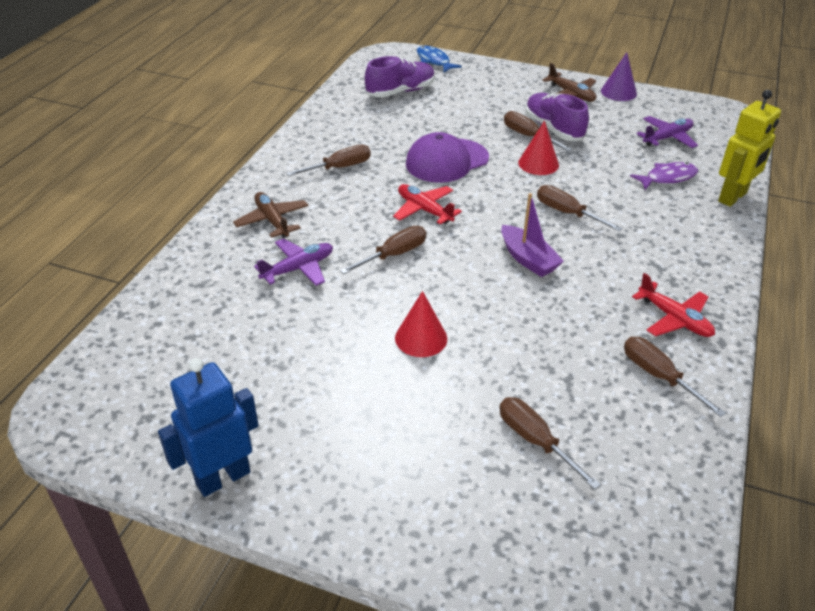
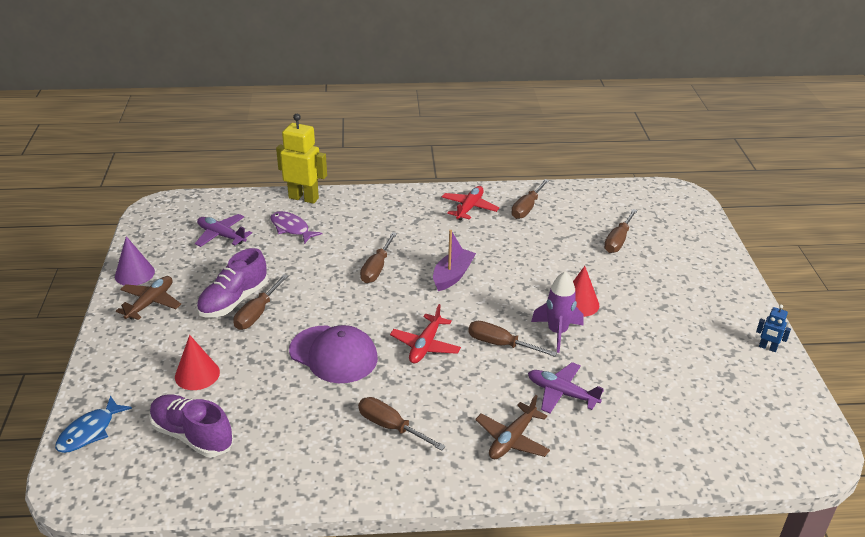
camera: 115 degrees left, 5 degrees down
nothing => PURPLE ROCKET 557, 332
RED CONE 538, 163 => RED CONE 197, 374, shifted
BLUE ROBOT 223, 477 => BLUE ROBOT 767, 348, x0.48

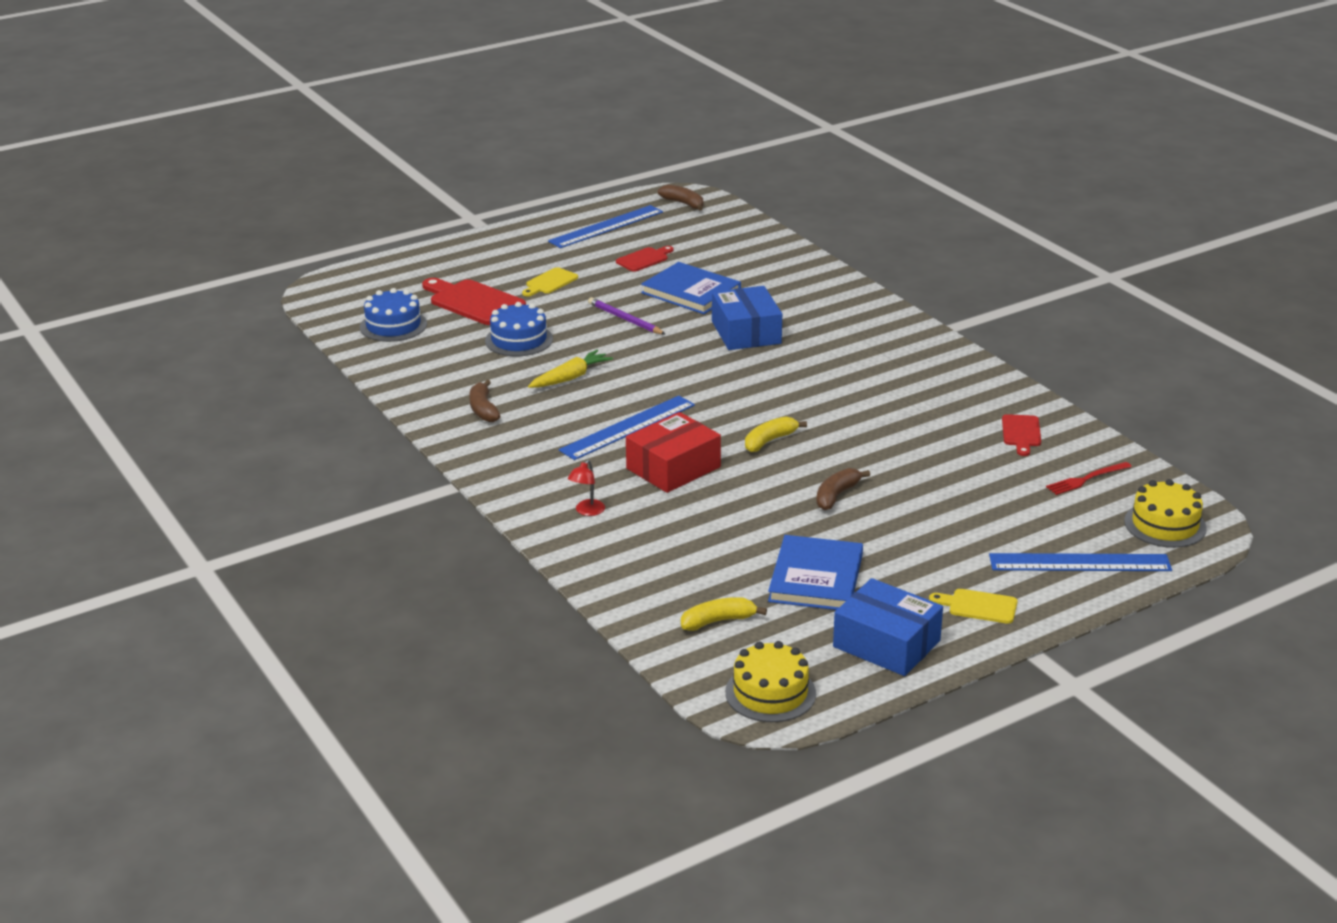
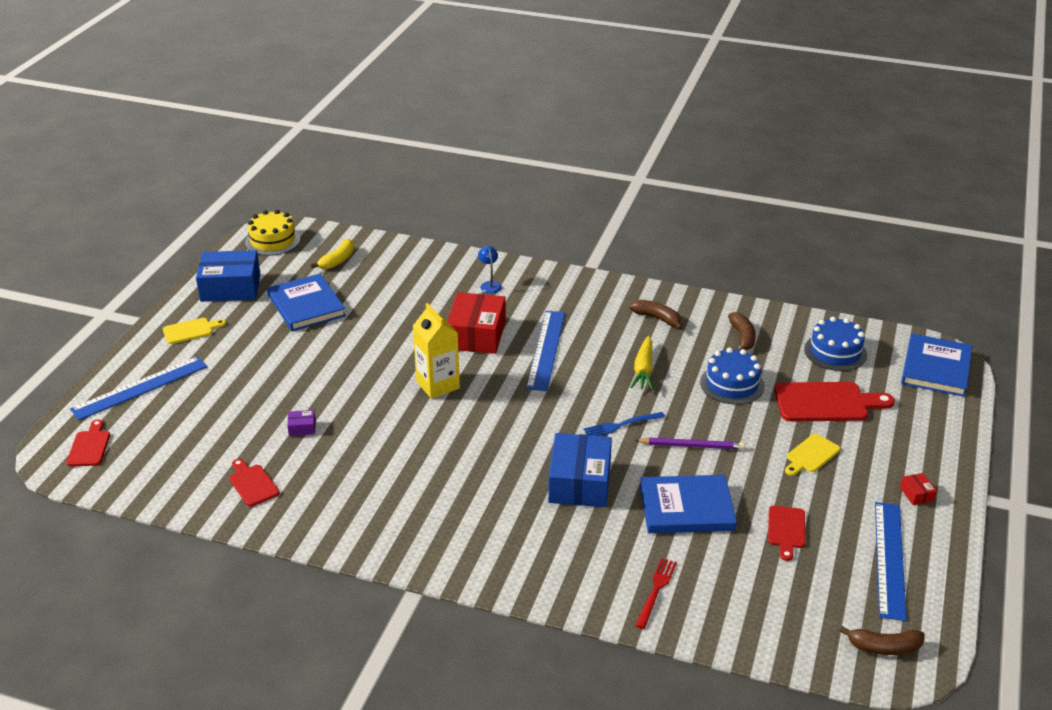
camera: 140 degrees right, 5 degrees up
nothing => PURPLE BOX 302, 428
nothing => BLUE FORK 621, 425
nothing => RED BOX 916, 494
nothing => BLUE BOOK 936, 368
BROWN BANANA 836, 495 => BROWN BANANA 742, 337, shifted
RED FORK 1086, 479 => RED FORK 656, 590, shifted
YELLOW BANANA 769, 441 => YELLOW CARTON 438, 385
YELLOW CAKE 1165, 525 => RED CUTTING BOARD 89, 446
RED LAMP 587, 511 => BLUE LAMP 490, 285
YELLOW CUTTING BOARD 549, 282 => YELLOW CUTTING BOARD 811, 455, 135 degrees counterclockwise
BLUE BOX 746, 332 => BLUE BOX 579, 482, 60 degrees clockwise

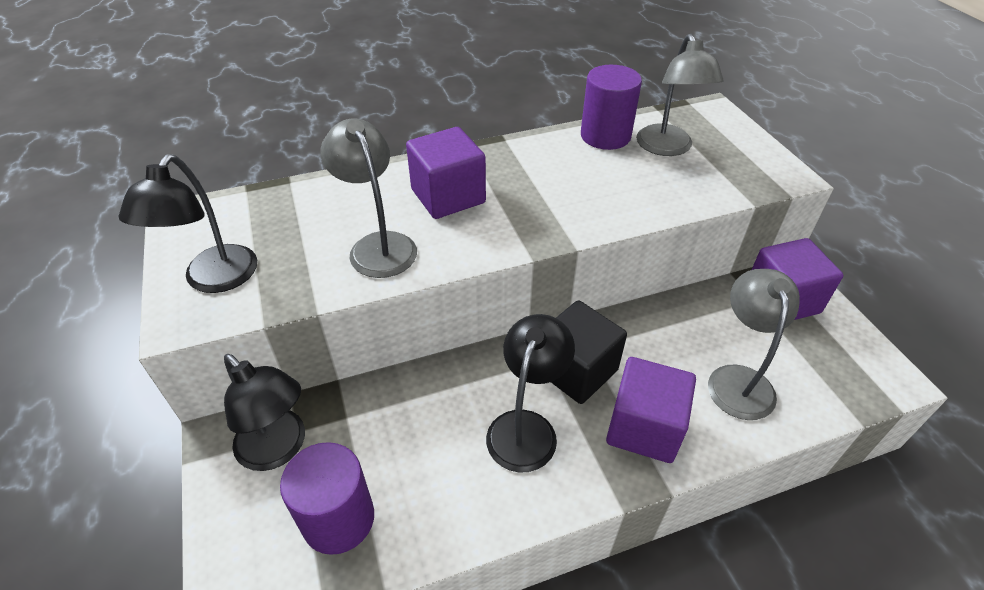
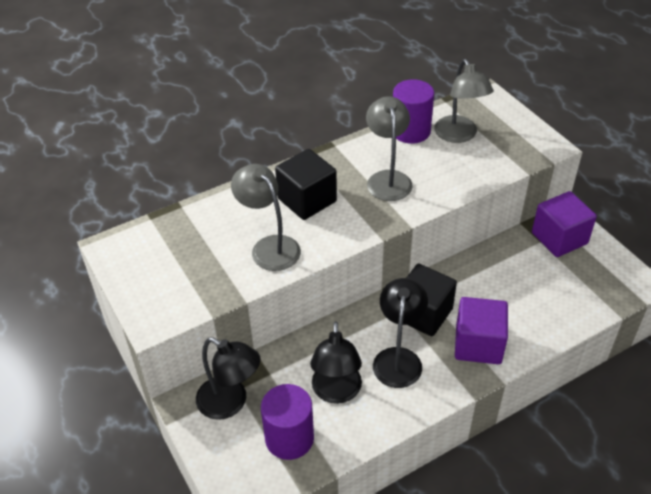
camera: 10 degrees left, 0 degrees up
BLACK LAMP 214, 280 => BLACK LAMP 336, 392, shifted
GREY LAMP 738, 379 => GREY LAMP 388, 179, shifted
PURPLE CUBE 448, 196 => BLACK CUBE 307, 200

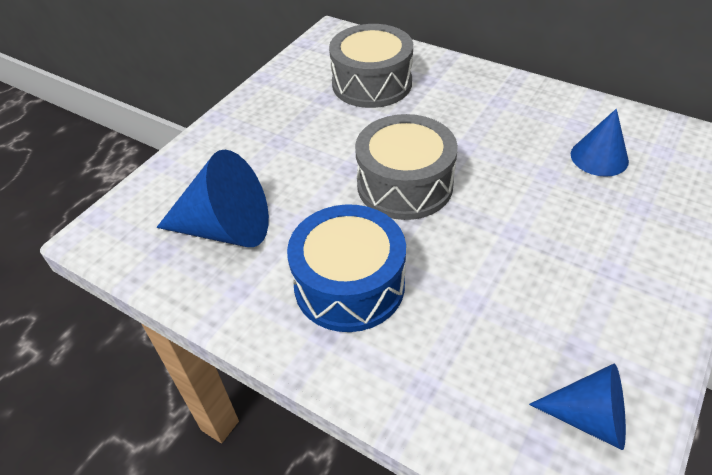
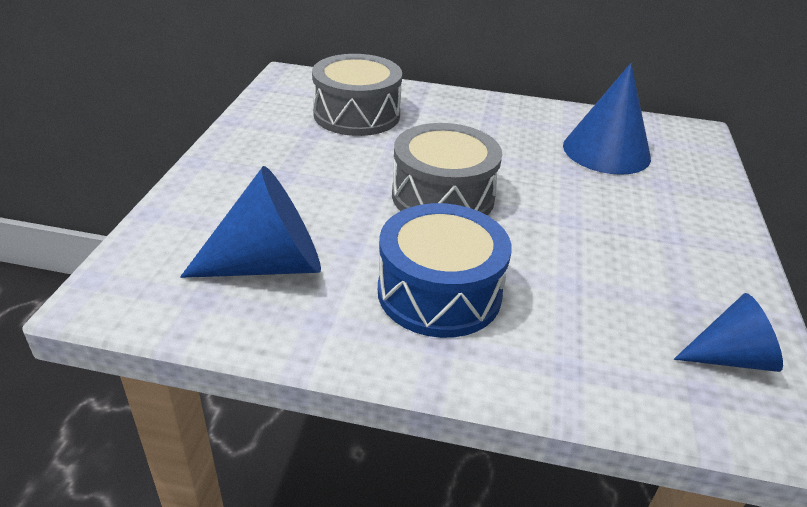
camera: 25 degrees left, 10 degrees down
BLUE CONE 599, 157 => BLUE CONE 606, 151, x1.60

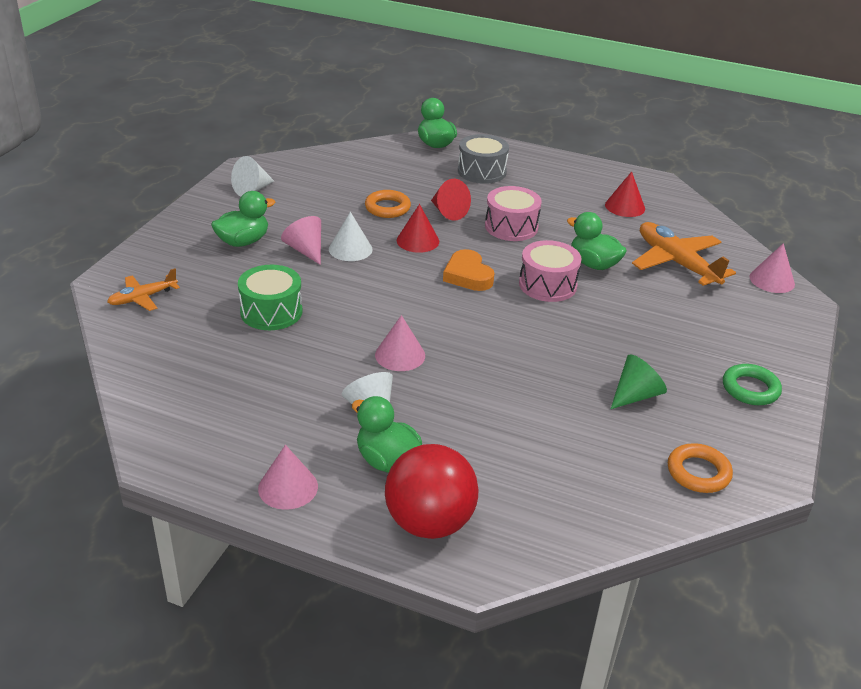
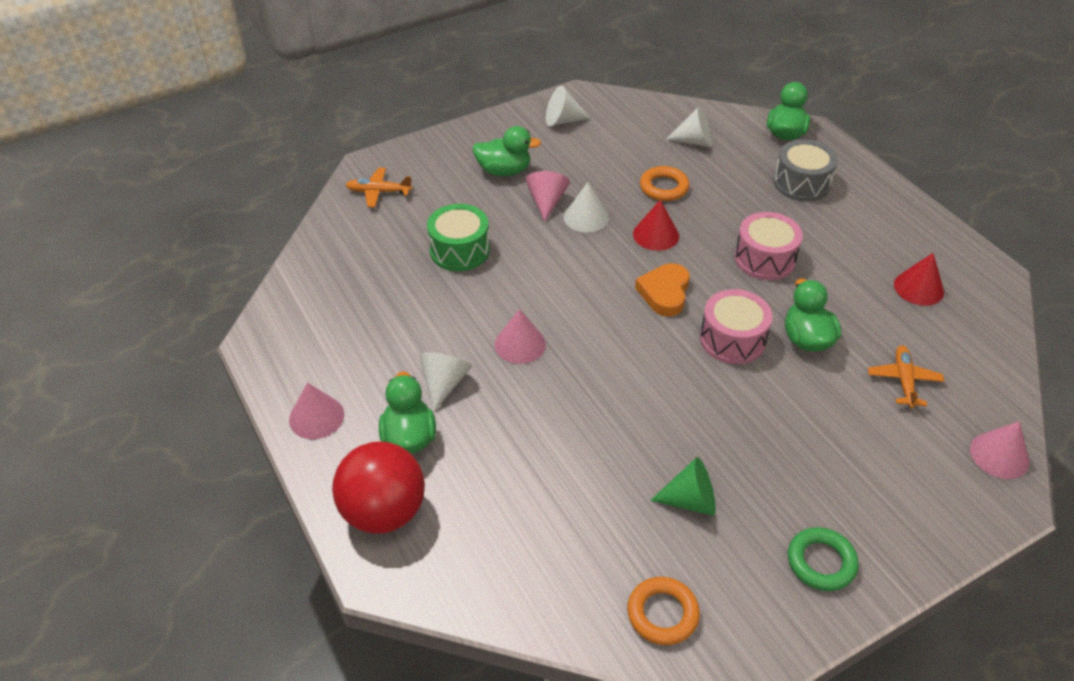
camera: 40 degrees right, 10 degrees up
RED CONE 448, 212 => nothing
nothing => WHITE CONE 694, 141
ORANGE PLANE 676, 263 => ORANGE PLANE 903, 380, x0.56

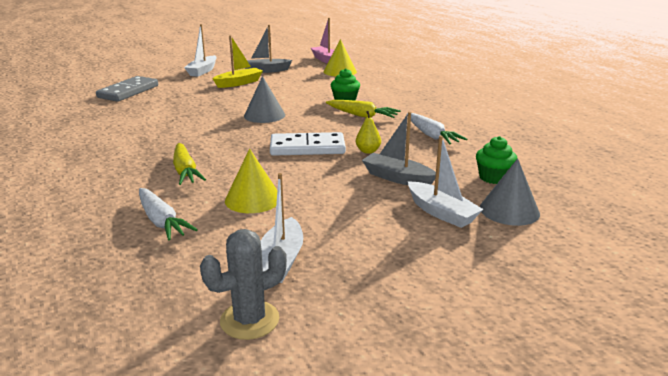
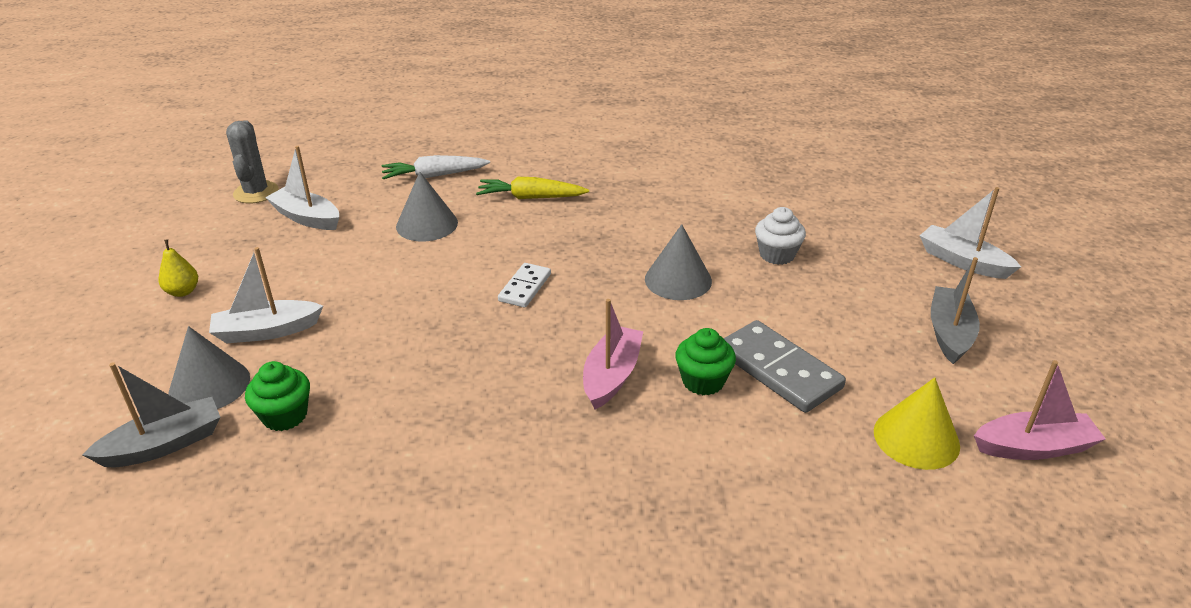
camera: 115 degrees right, 10 degrees up
YELLOW BOAT 239, 83 => nothing
WHITE CARROT 431, 135 => nothing
nothing => WHITE CUPCAKE 777, 255
GREY DOMINO 128, 92 => GREY DOMINO 778, 370, shifted
YELLOW PEAR 368, 151 => YELLOW PEAR 183, 291, shifted
GREY BOAT 397, 178 => GREY BOAT 164, 445, shifted
YELLOW CARROT 362, 115 => PINK BOAT 611, 376
YELLOW CONE 253, 199 => GREY CONE 427, 224
WHITE DOMINO 307, 148 => WHITE DOMINO 525, 287, x0.59

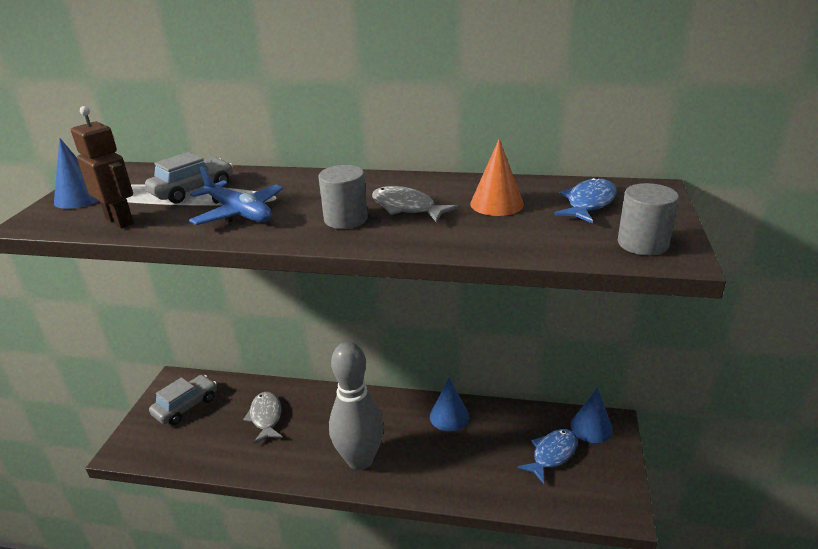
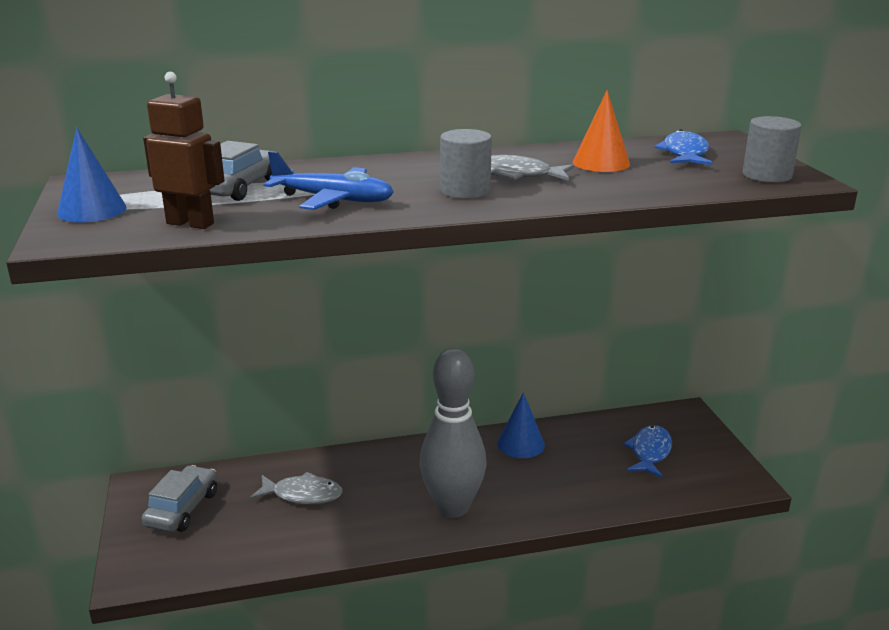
camera: 25 degrees left, 5 degrees down
BLUE CONE 591, 427 => nothing
GREY FISH 266, 417 => GREY FISH 303, 495, 135 degrees clockwise

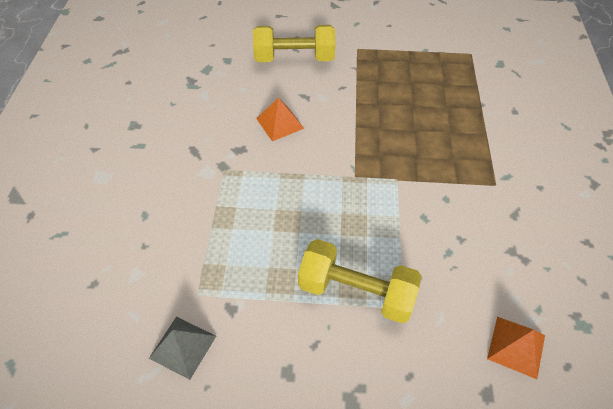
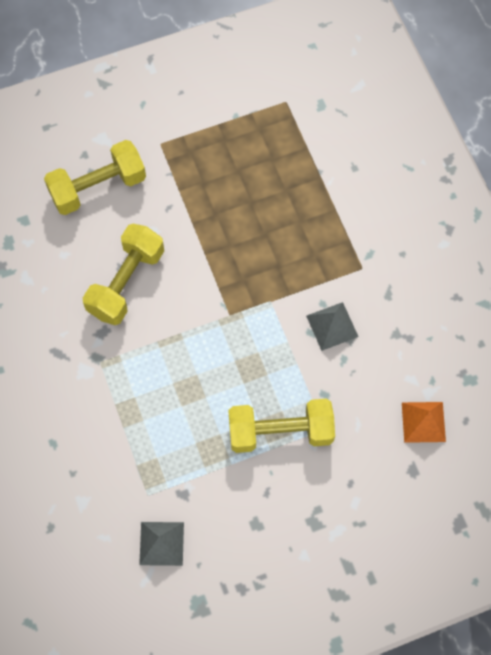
camera: 25 degrees left, 15 degrees up
nothing => GREY PYRAMID 332, 326
ORANGE PYRAMID 279, 123 => YELLOW DUMBBELL 126, 282

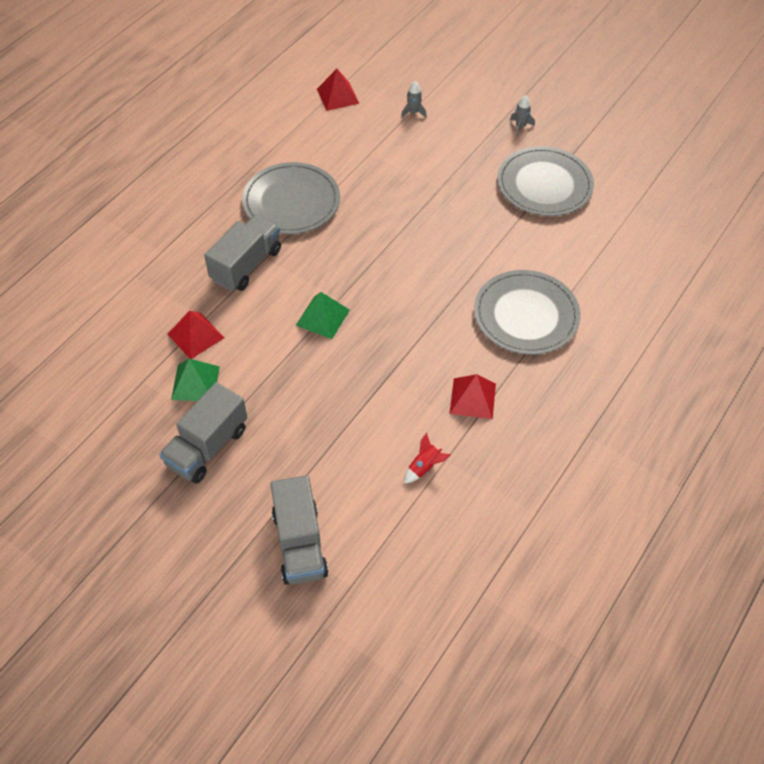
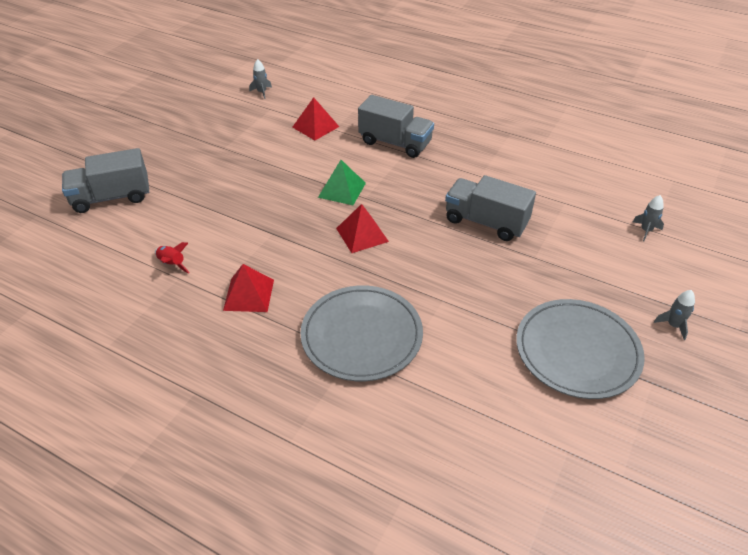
camera: 85 degrees right, 10 degrees down
GREEN PYRAMID 195, 383 => nothing
GREY PLATE 291, 201 => nothing
nothing => GREY ROCKET 262, 92
GREY TRUCK 207, 447 => GREY TRUCK 486, 222, shifted
RED PYRAMID 337, 96 => RED PYRAMID 362, 234, shifted

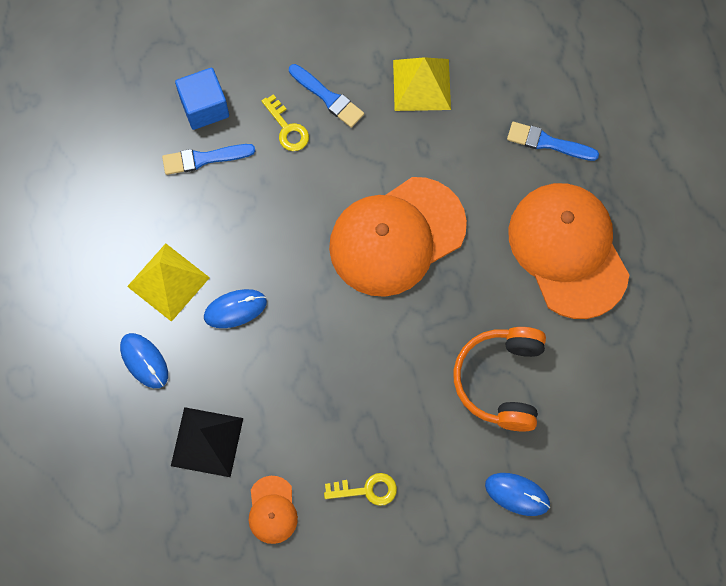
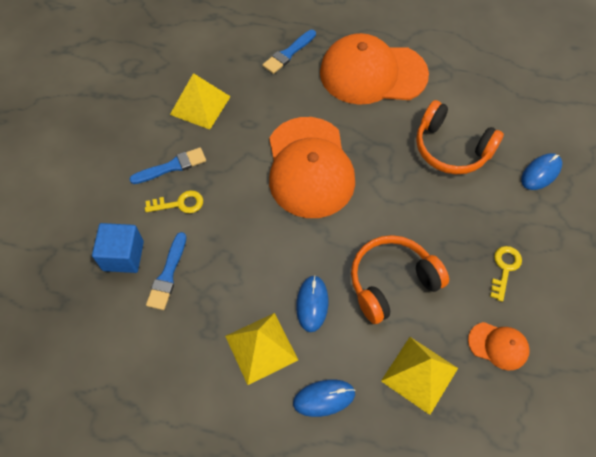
camera: 65 degrees left, 10 degrees down
nothing => ORANGE HEADPHONES 392, 282
BLACK PYRAMID 207, 441 => YELLOW PYRAMID 419, 374

